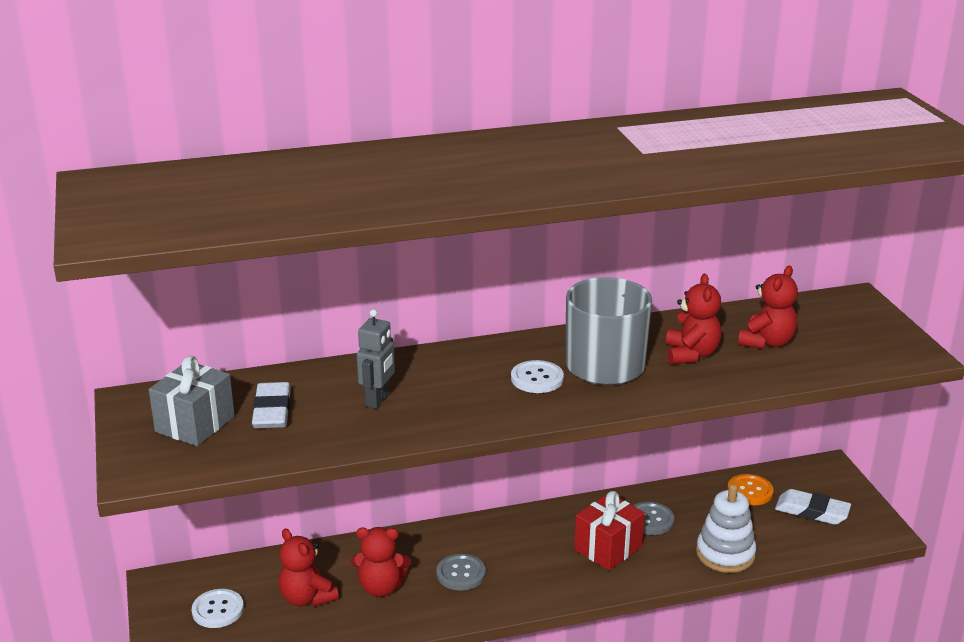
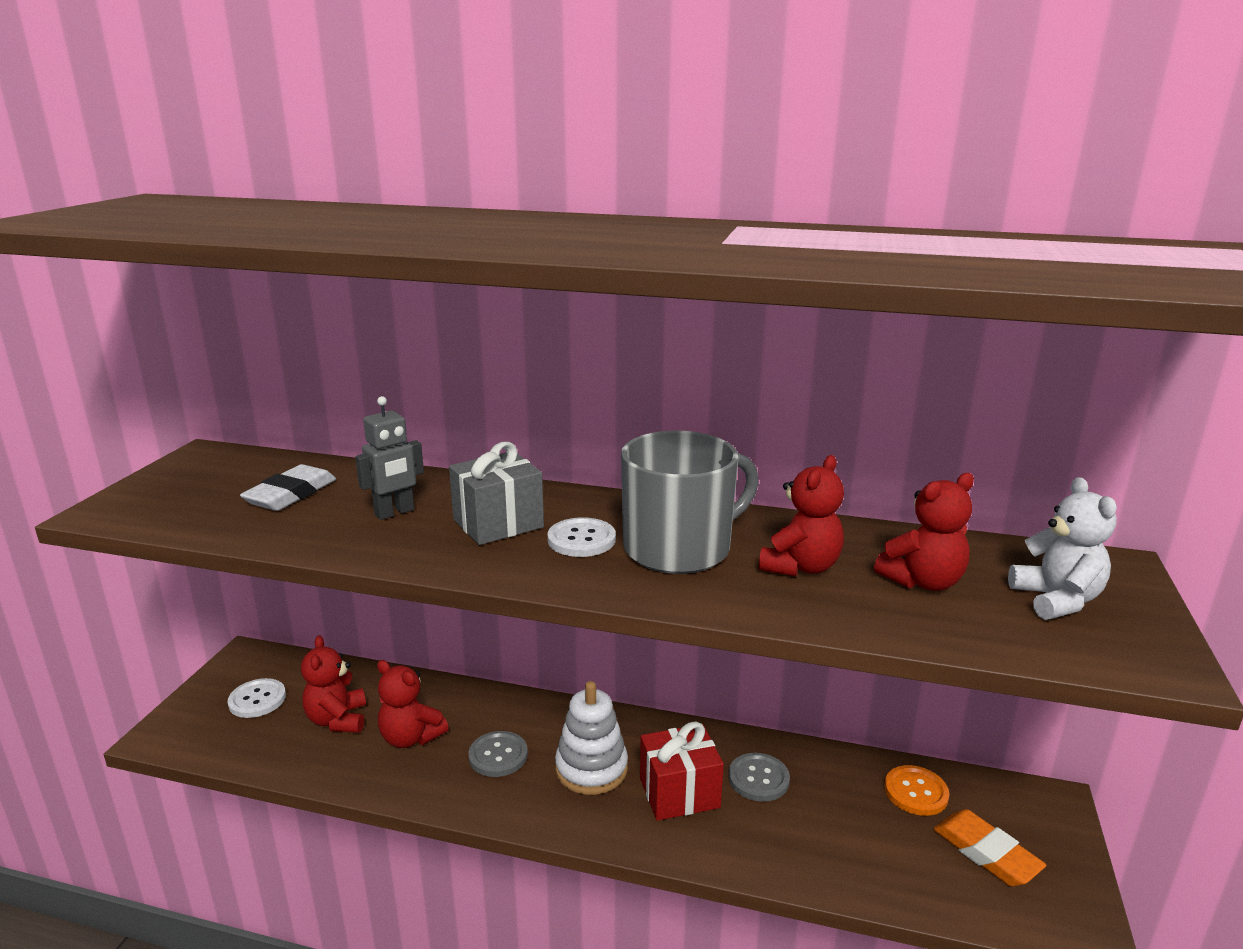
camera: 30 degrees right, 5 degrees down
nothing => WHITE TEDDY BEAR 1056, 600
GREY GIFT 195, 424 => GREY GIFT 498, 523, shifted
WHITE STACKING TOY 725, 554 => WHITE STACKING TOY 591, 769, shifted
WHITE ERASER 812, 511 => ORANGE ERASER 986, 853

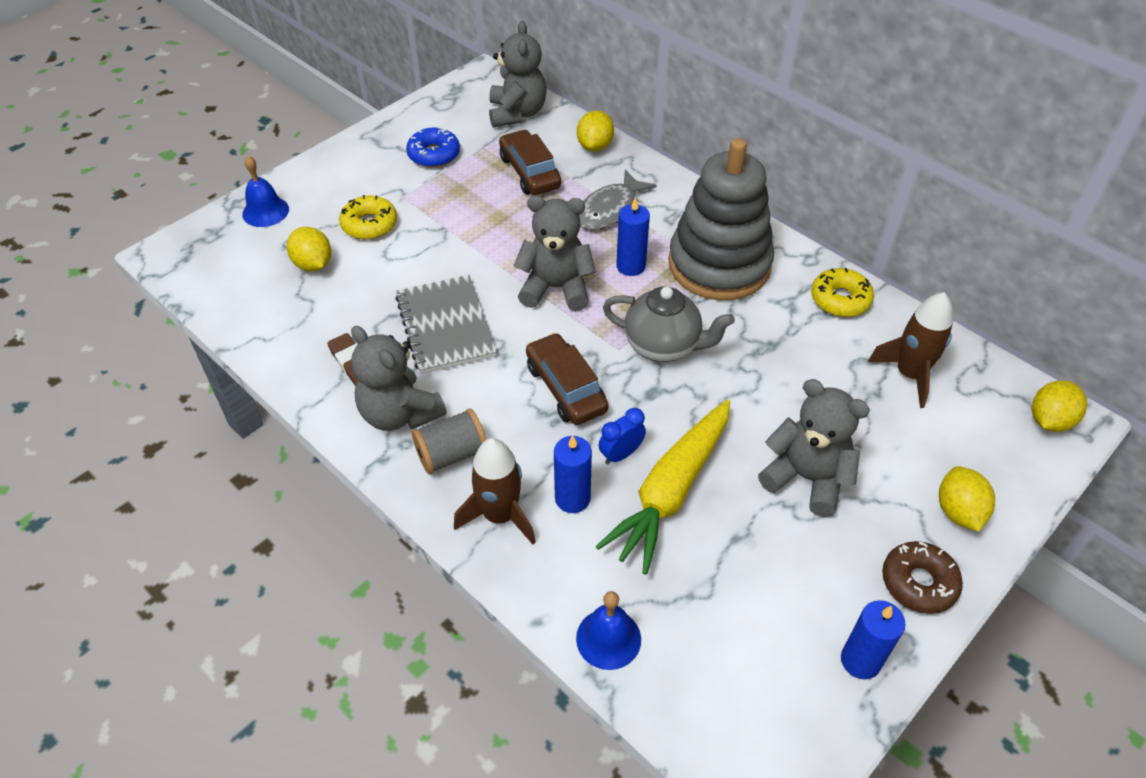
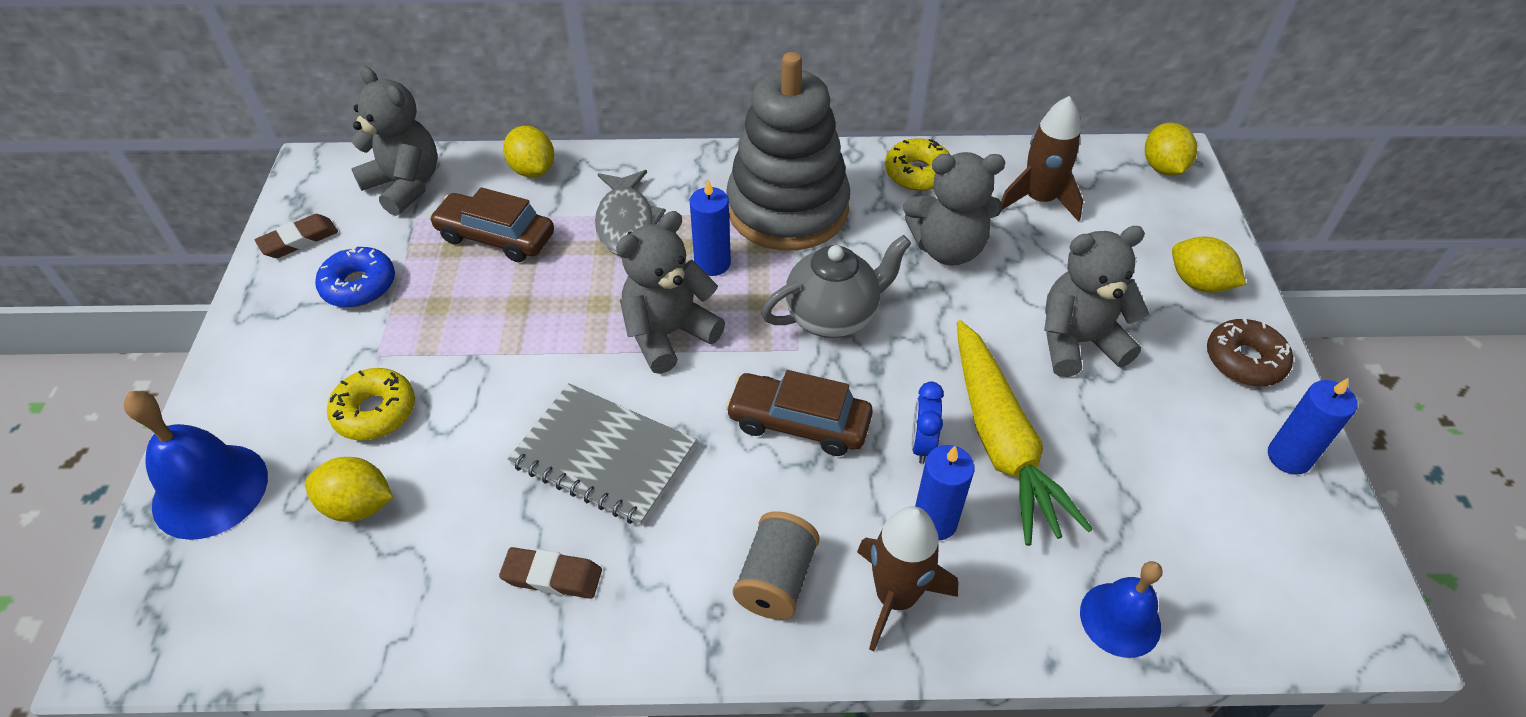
camera: 45 degrees left, 0 degrees up
nothing => BROWN ERASER 299, 240
GREY TEDDY BEAR 400, 414 => GREY TEDDY BEAR 947, 248, shifted
BLUE BELL 265, 211 => BLUE BELL 210, 490, x1.51

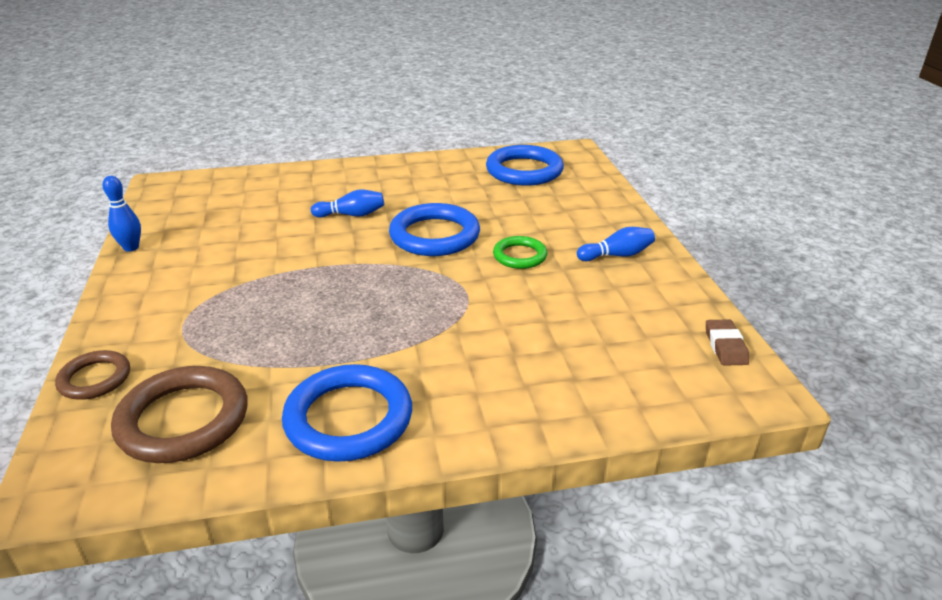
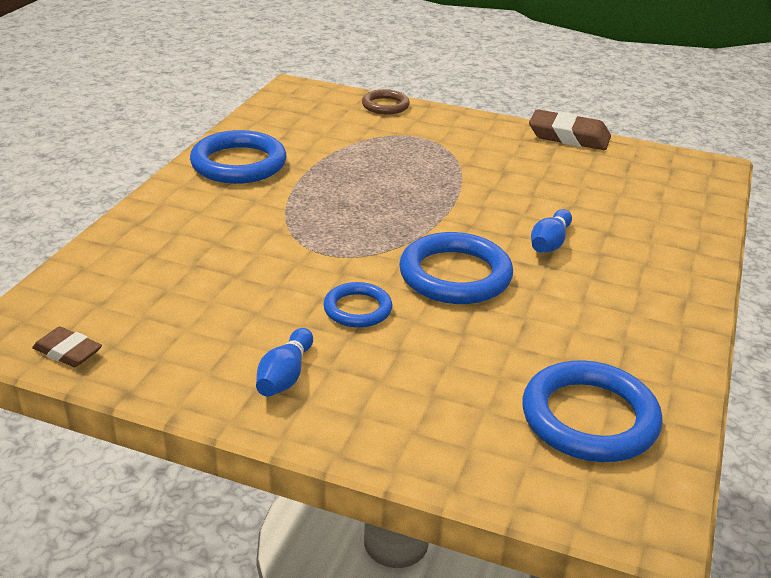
camera: 120 degrees right, 0 degrees up
BROWN RING 183, 420 => nothing
BLUE BOWLING PIN 131, 248 => BROWN ERASER 569, 136
GREEN RING 519, 256 => BLUE RING 357, 309

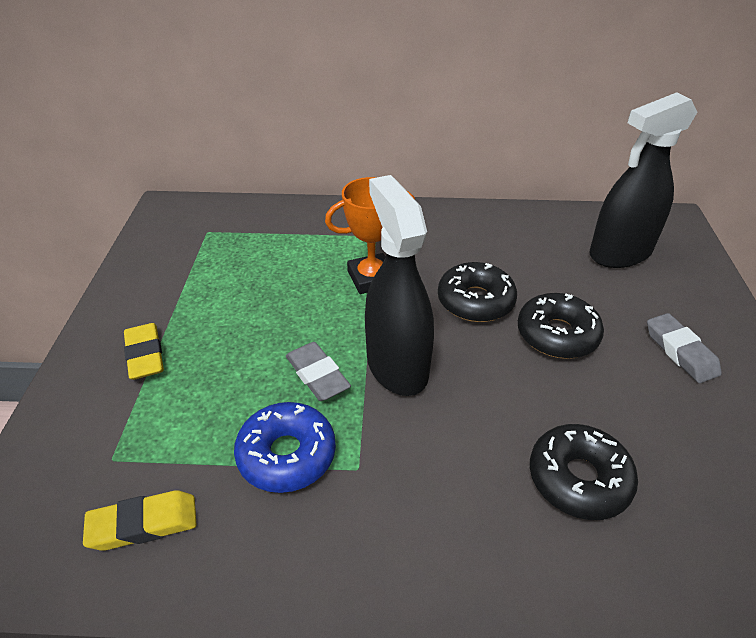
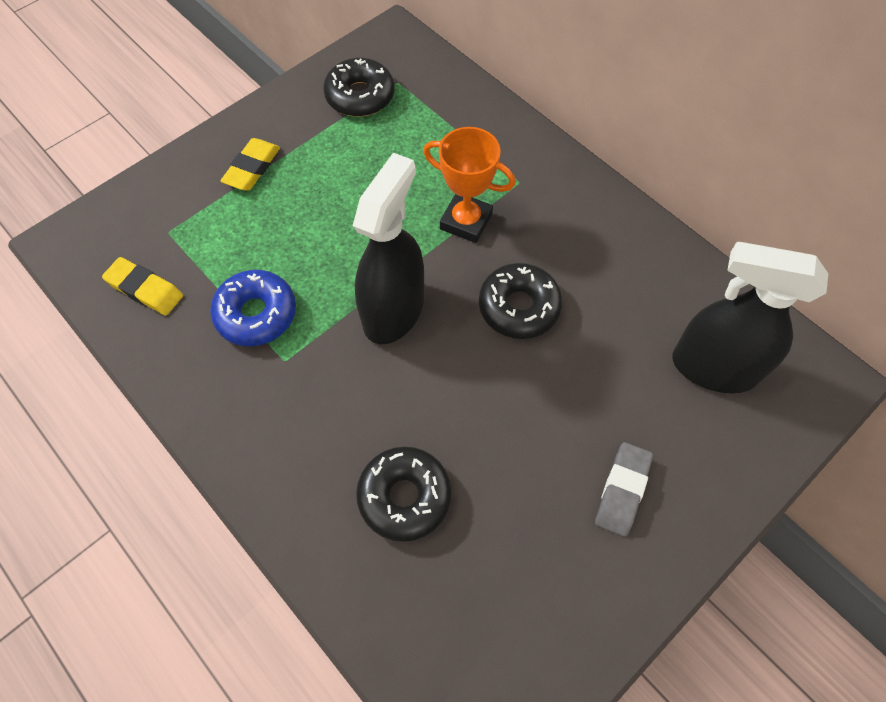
camera: 45 degrees right, 20 degrees up
GREY ERASER 317, 375 => nothing
BLACK DONUT 557, 335 => BLACK DONUT 360, 96, shifted

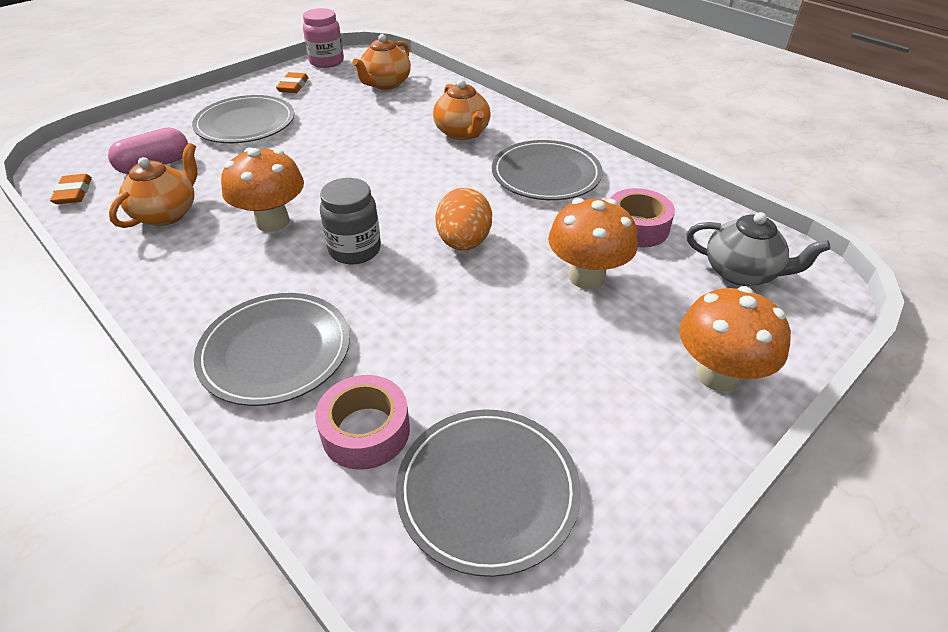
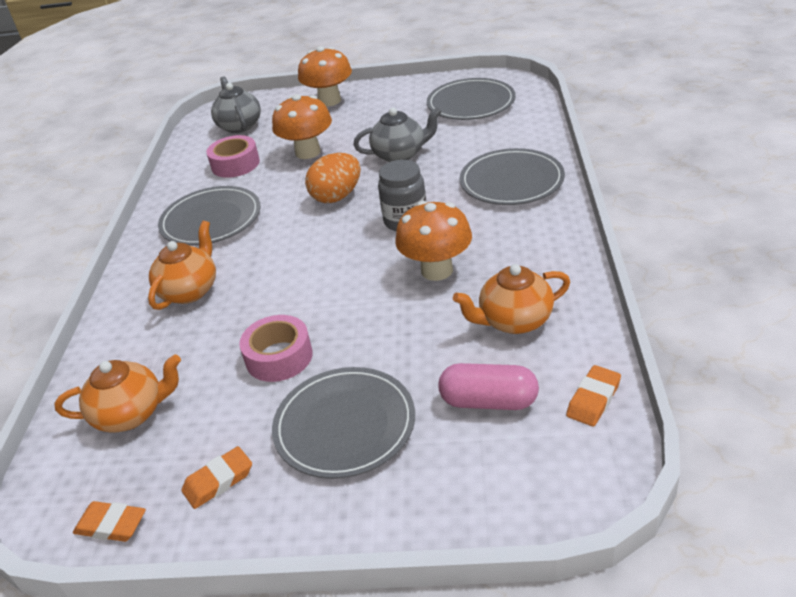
camera: 130 degrees left, 5 degrees down
nothing => GREY TEAPOT 400, 154
PINK TAPE 365, 431 => PINK TAPE 279, 357, shifted
PINK JAR 326, 62 => ORANGE ERASER 111, 525

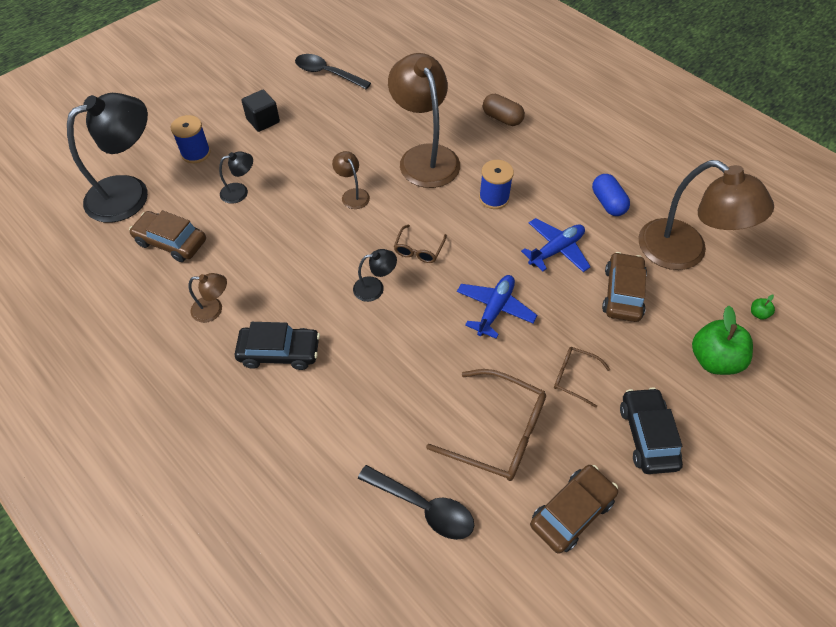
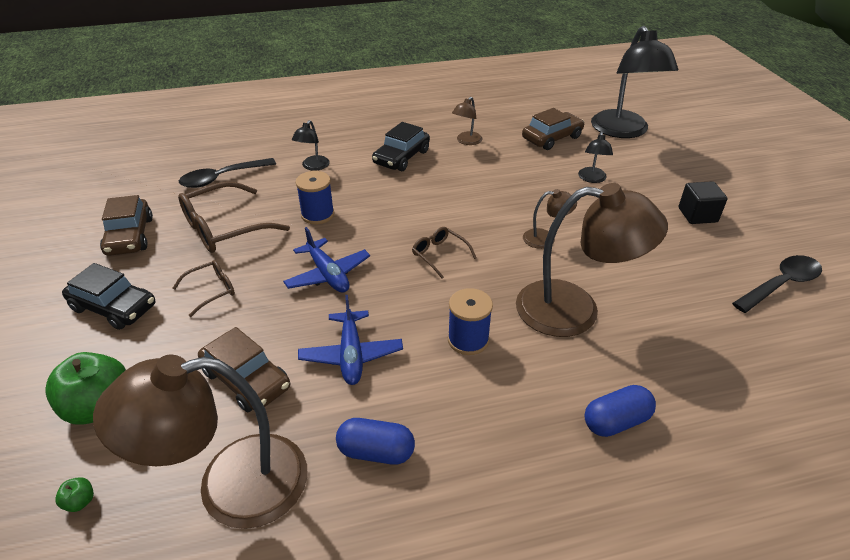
camera: 120 degrees right, 15 degrees down
BLUE SPOOL 196, 153 => BLUE SPOOL 317, 214, shifted
BLACK LAMP 375, 288 => BLACK LAMP 313, 166, shifted
BROWN CAPSULE 502, 118 => BLUE CAPSULE 616, 421

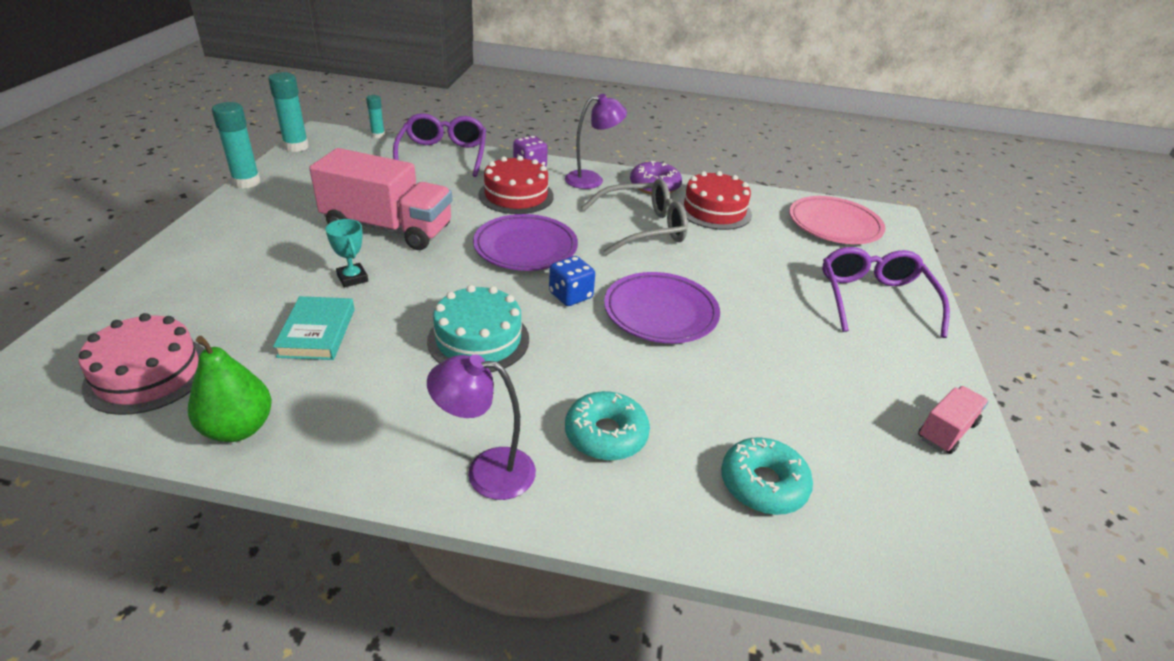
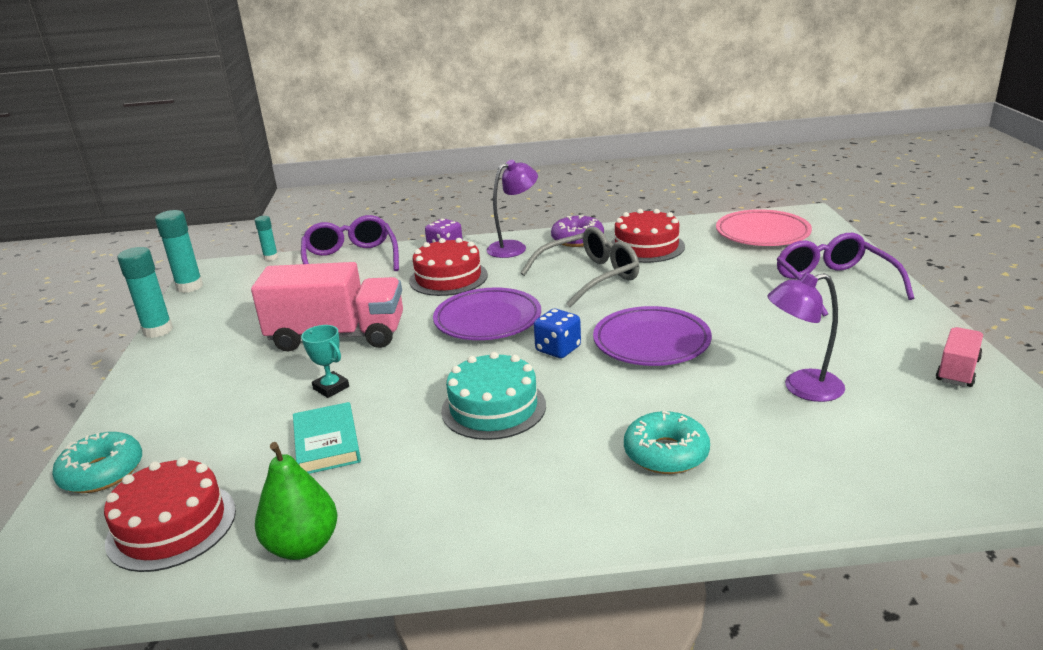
camera: 10 degrees left, 10 degrees down
PURPLE LAMP 486, 471 => PURPLE LAMP 802, 388, shifted
TURQUOISE DONUT 763, 484 => TURQUOISE DONUT 102, 472, shifted
PINK CAKE 148, 374 => RED CAKE 172, 525

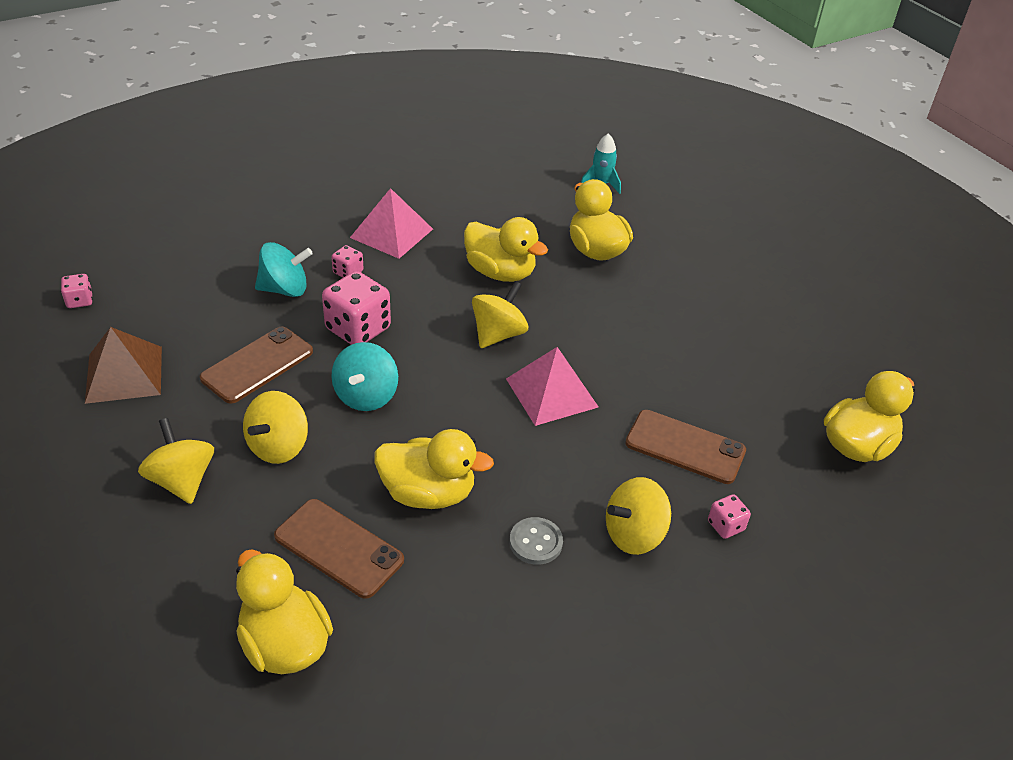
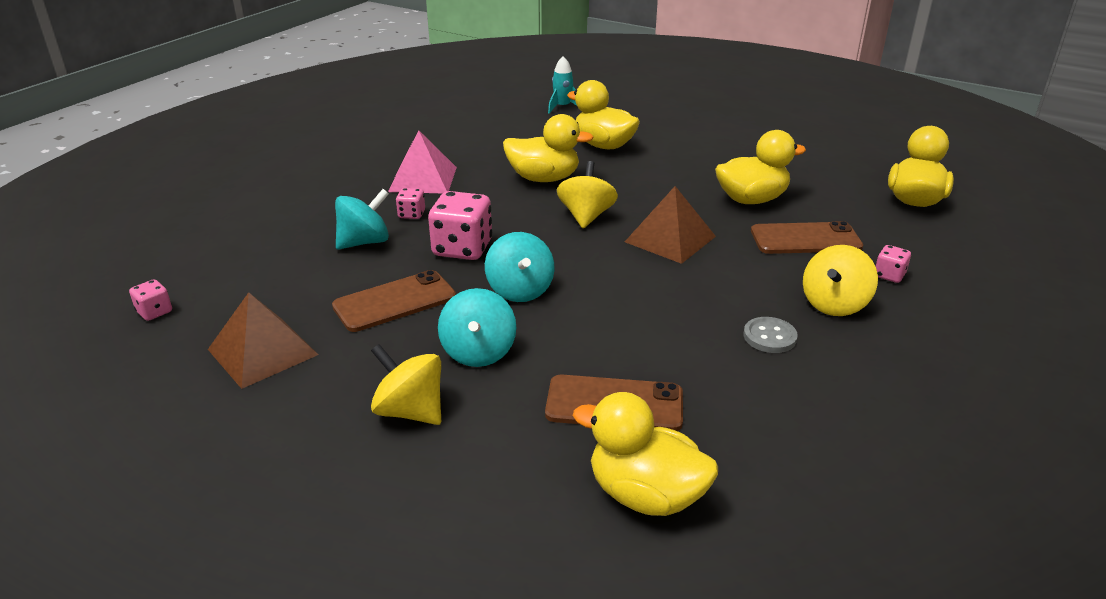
camera: 25 degrees left, 10 degrees down
YELLOW DUCK 428, 493 => YELLOW DUCK 751, 199, shifted
YELLOW SPINNING TOP 278, 446 => TURQUOISE SPINNING TOP 478, 352
PINK PYRAMID 551, 393 => BROWN PYRAMID 670, 239
BROWN PHONE 257, 365 => BROWN PHONE 395, 301, 45 degrees clockwise

